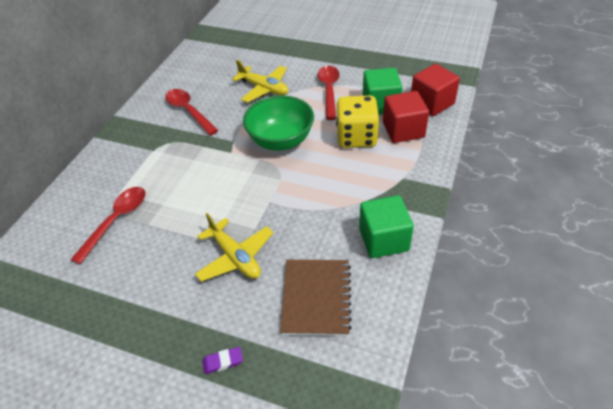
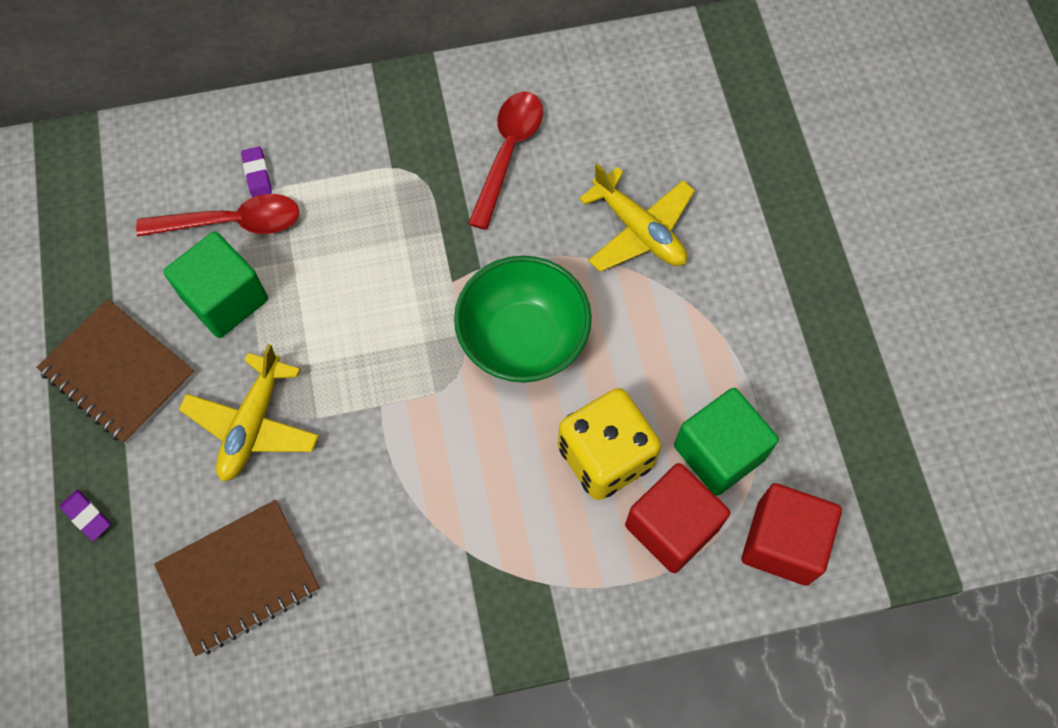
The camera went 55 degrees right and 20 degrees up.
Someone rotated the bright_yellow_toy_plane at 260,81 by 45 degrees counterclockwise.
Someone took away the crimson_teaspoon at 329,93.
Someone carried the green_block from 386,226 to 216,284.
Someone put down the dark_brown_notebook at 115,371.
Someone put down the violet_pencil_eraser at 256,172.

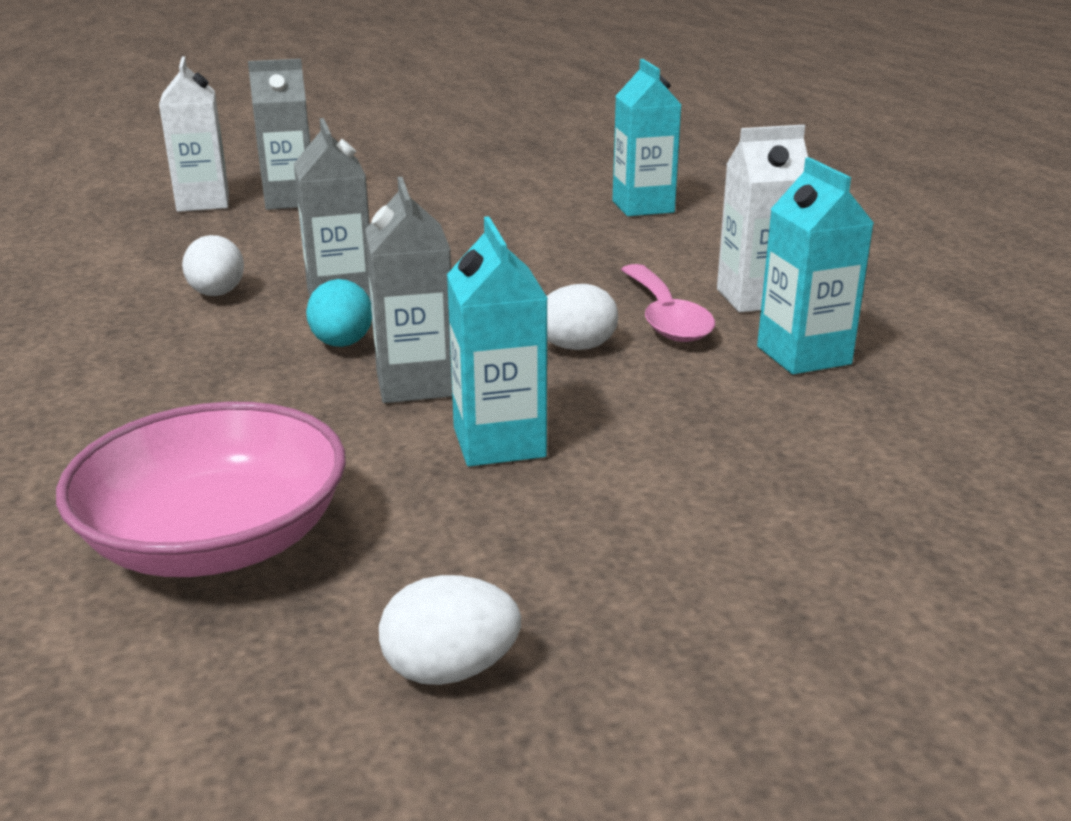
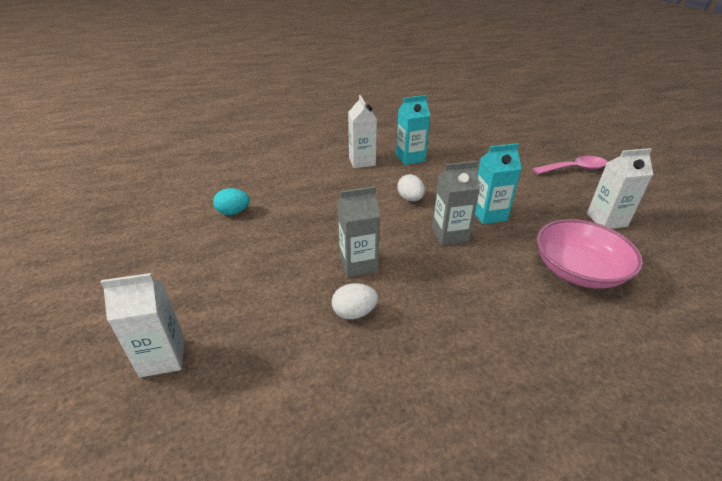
The camera went 90 degrees left and 10 degrees up.
Someone took away the ash-grey_milk_carton at 279,134.
Someone carried the aqua_toy_egg from 339,313 to 231,201.
Someone swapped the snow-white_toy_egg at 450,630 for the snow-white_milk_carton at 620,188.
Someone took away the aqua_milk_carton at 647,137.
Someone carried the rose-pink_teaspoon from 668,303 to 569,165.

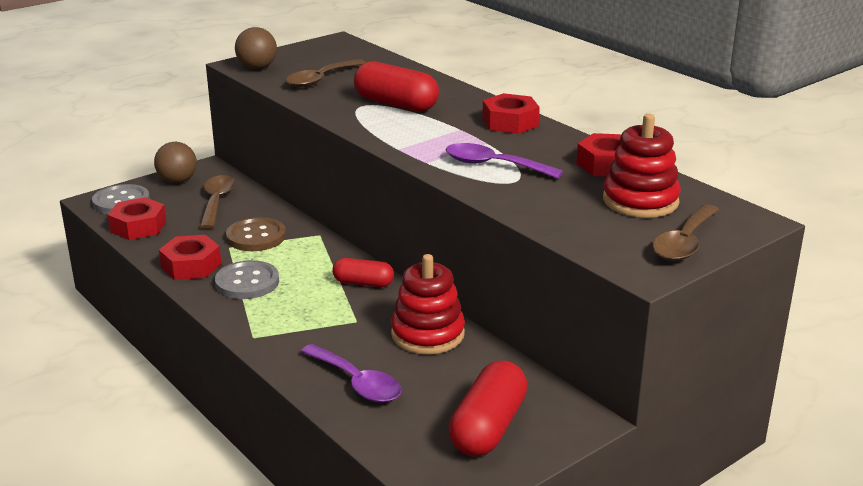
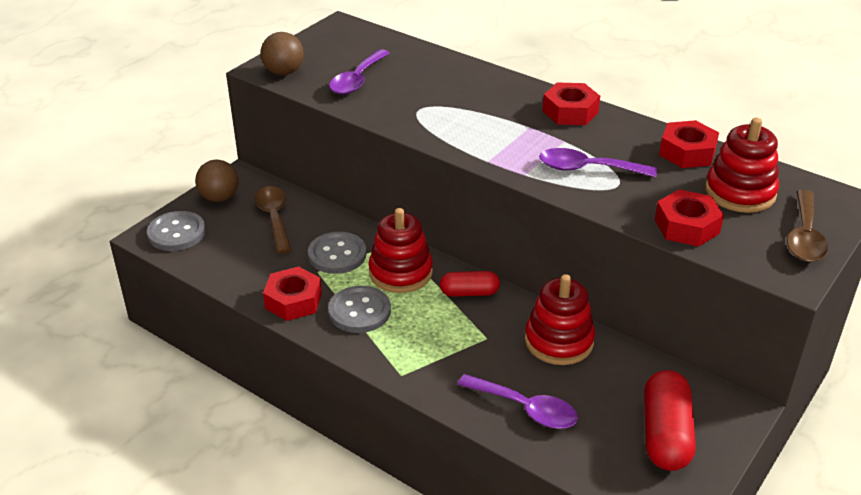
The camera went 15 degrees left and 10 degrees up.
Someone carried the crimson_hex_nut from 137,218 to 689,218.
Someone repainted the dark_brown_shirt_button at 256,234, which became the ash-grey_shirt_button at 337,253.
Someone repainted the dark_brown_teaspoon at 325,73, which became the violet_teaspoon at 359,72.
Someone took away the crimson_pill_shape at 396,86.
Someone put down the crimson_stacking_toy at 400,250.

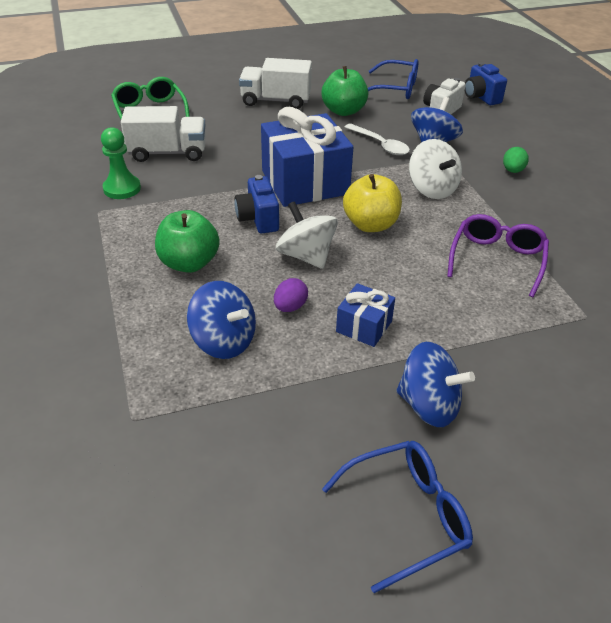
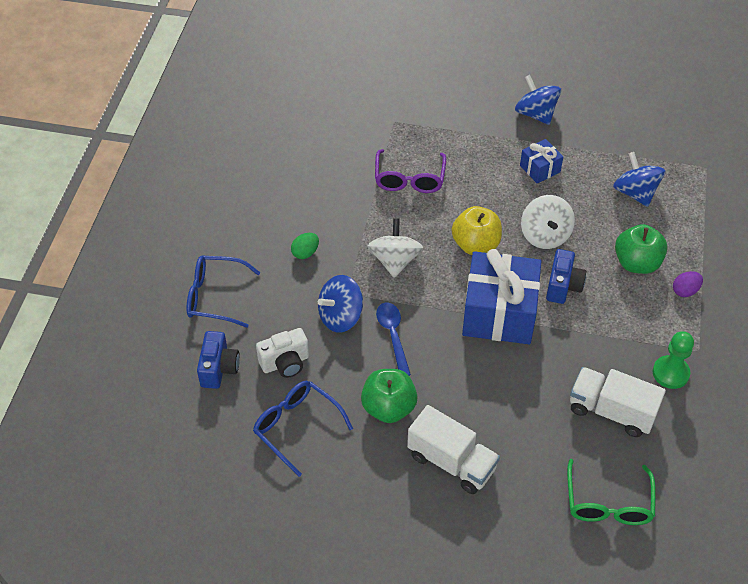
The camera went 150 degrees left and 10 degrees up.
Someone carried the violet_toy_egg from 291,295 to 688,284.
Someone carried the cobalt_spectacles from 397,517 to 223,292.
Someone repainted the snow-white_teaspoon at 377,139, which became the cobalt_teaspoon at 393,339.
Someone rotated the violet_spectacles at 498,255 by 45 degrees counterclockwise.

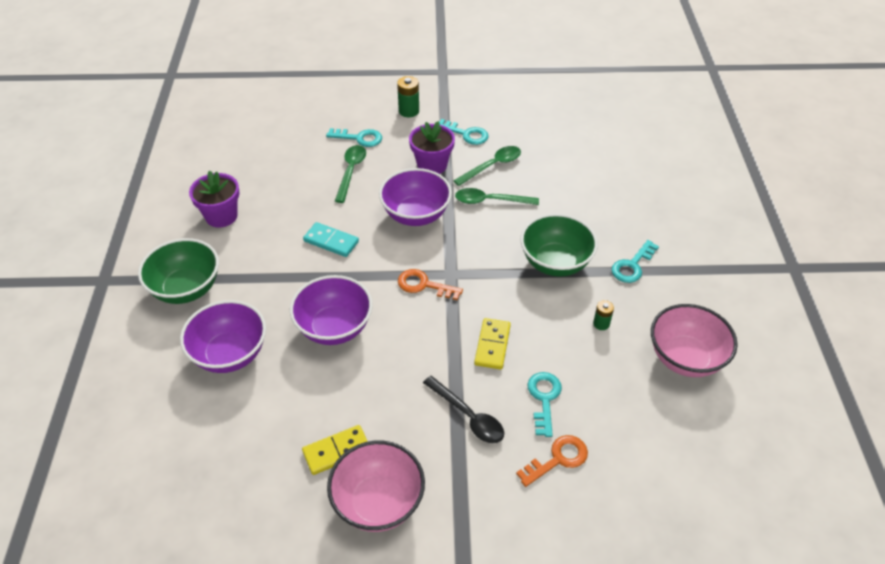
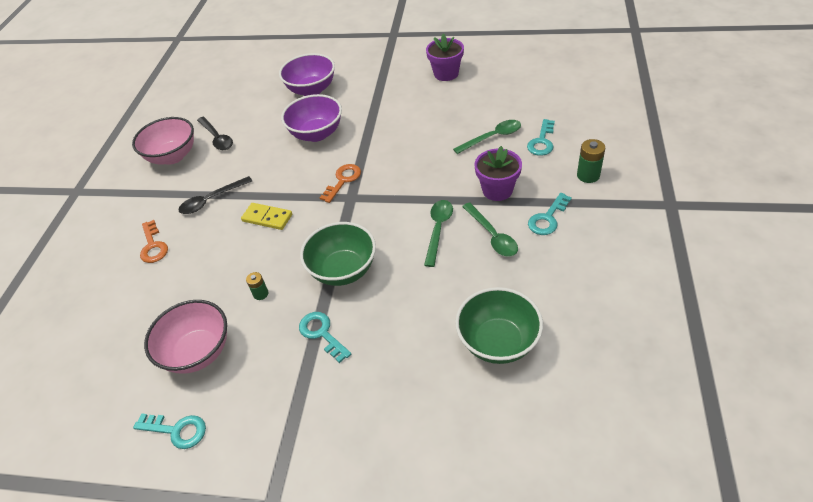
The camera went 105 degrees right and 0 degrees up.
Someone carried the green_serving_bowl from 178,271 to 499,325.
Someone swapped the bright_yellow_domino_piece at 335,450 for the black_teaspoon at 215,133.
Someone took away the aqua_domino_piece at 331,239.
Someone rotated the green_teaspoon at 350,174 by 45 degrees counterclockwise.
Someone took away the violet_serving_bowl at 415,197.
Someone carried the aqua_latchkey from 544,404 to 169,431.

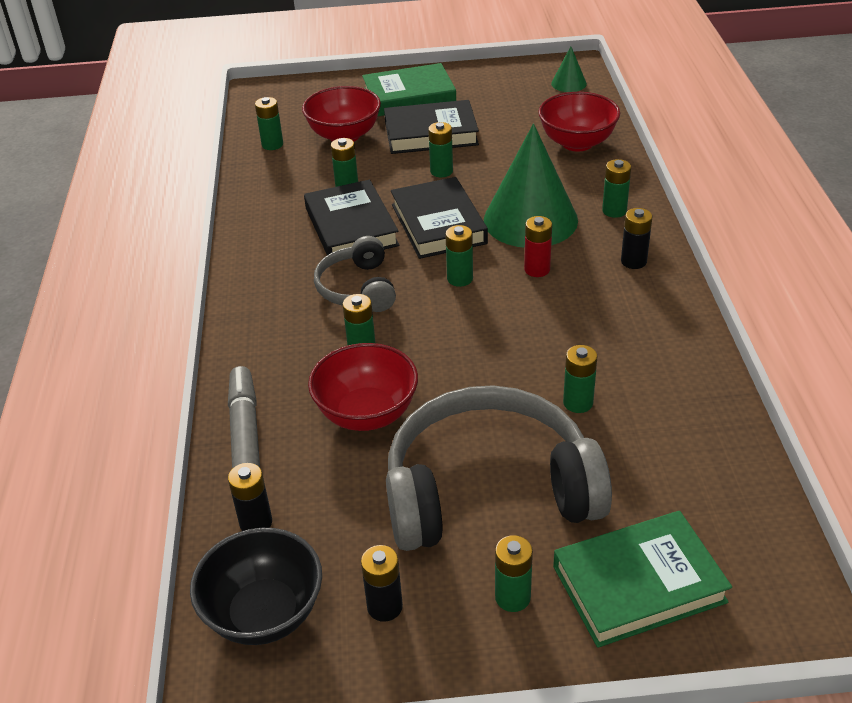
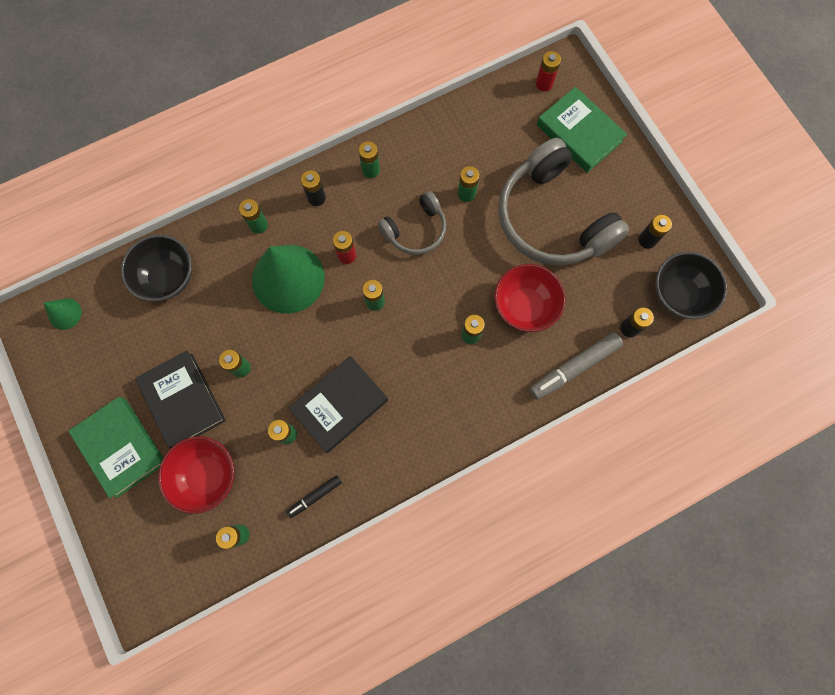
The camera went 115 degrees left and 35 degrees up.
Someone carried the ash-grey_over-ear_headphones from 355,274 to 412,223.
Someone took away the black_hardcover at 439,218.
Someone carried the green_AA_battery from 514,573 to 369,159.
Someone repainted the crimson_serving_bowl at 579,122, which became the black_serving_bowl at 156,268.
Someone put down the black_felt_pen at 314,496.
Someone put down the crimson_AA_battery at 548,71.

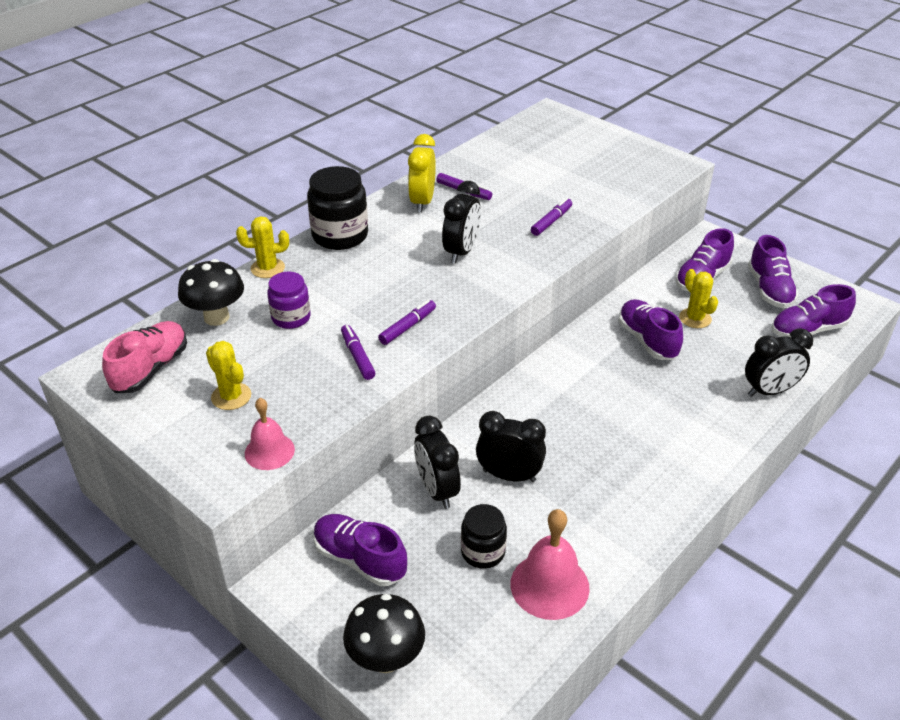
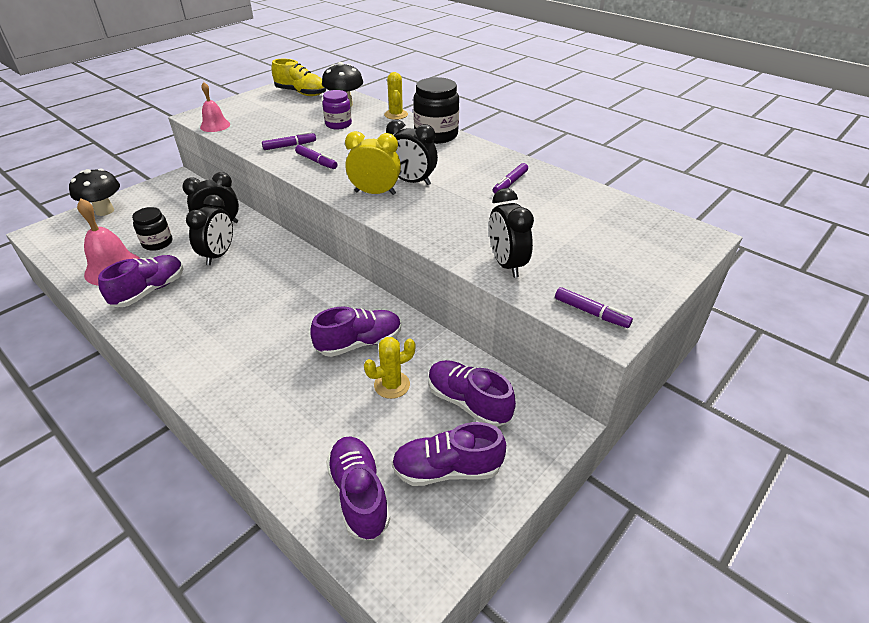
The camera went 90 degrees right and 0 degrees up.
Someone repainted the rose-pink_shoe at 144,357, which became the bright_yellow_shoe at 299,77.
Someone took away the bright_yellow_saguaro_cactus at 228,375.
Someone carried the violet_shoe from 360,550 to 141,281.
Someone carried the bright_yellow_clock from 422,173 to 373,163.
Someone carried the violet_felt_pen from 551,217 to 594,307.
Someone carried the black_clock from 779,362 to 511,233.

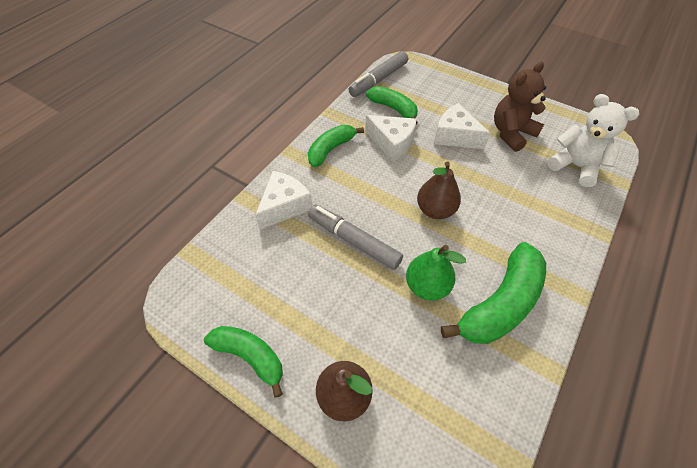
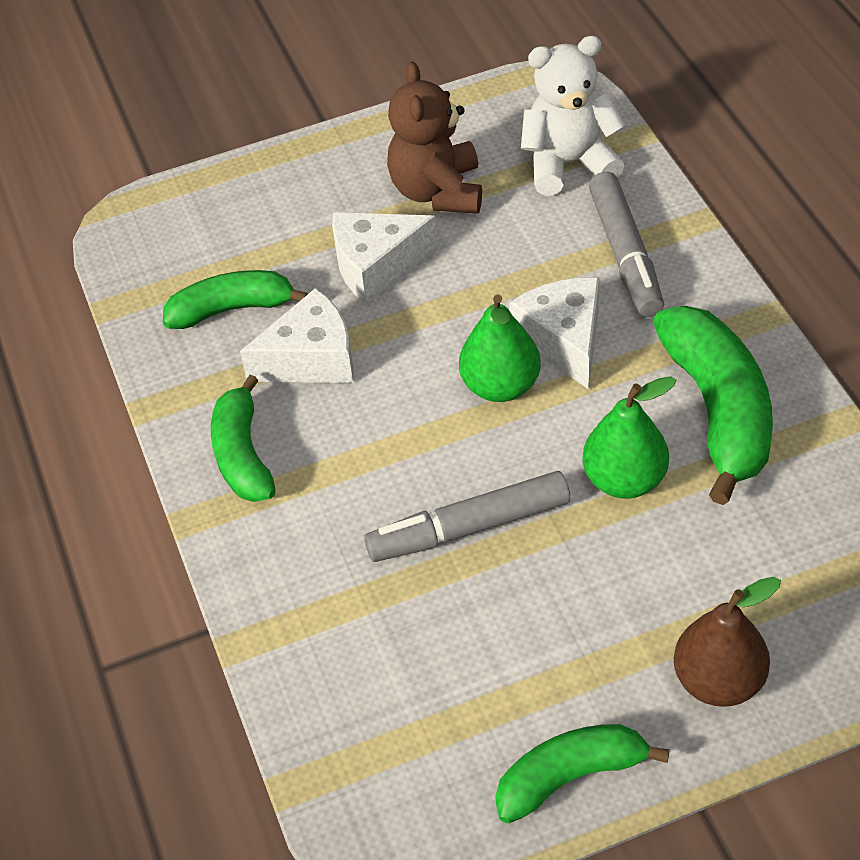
The camera went 50 degrees left and 5 degrees down.
Someone carried the snow-white_cheese_wedge from 283,200 to 554,334.
Someone carried the ash-grey_felt_pen from 378,74 to 626,244.
Someone repainted the dark_brown_toy_pear at 439,190, which became the green_toy_pear at 500,348.

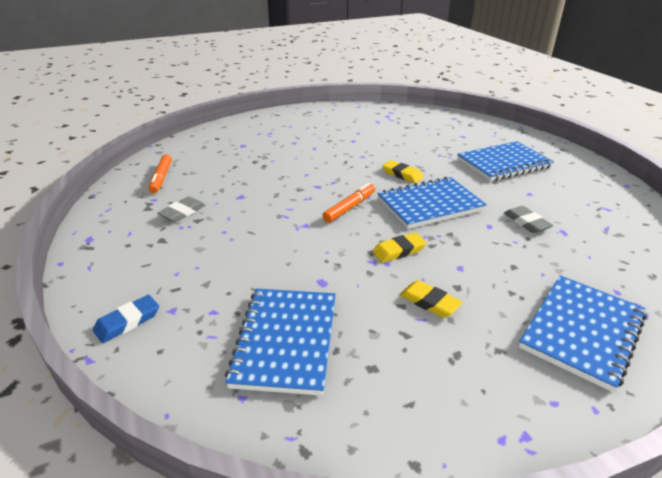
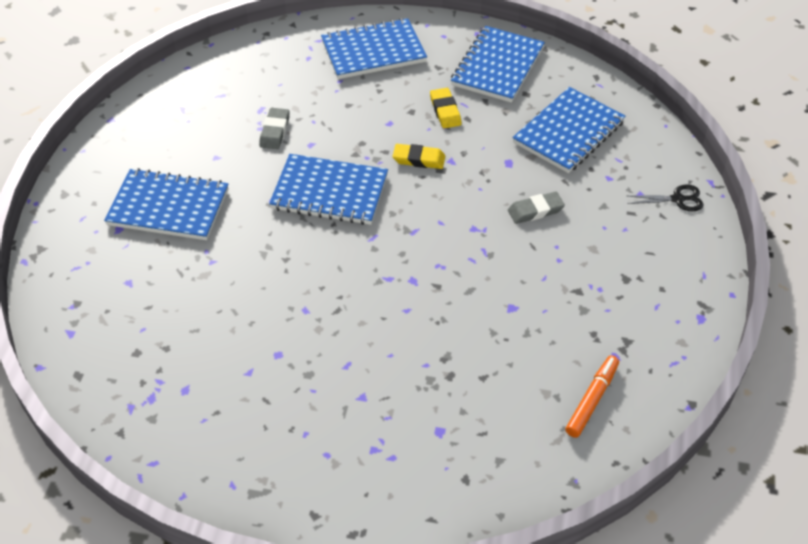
The camera went 145 degrees left and 15 degrees up.
Someone swapped the cobalt_pencil_eraser at 126,319 for the black_scissors at 665,198.
Someone carried the ash-grey_pencil_eraser from 182,209 to 536,207.
Someone took away the bright_orange_felt_pen at 348,203.
Someone took away the bright_yellow_pencil_eraser at 403,171.
Someone put down the cobalt_notebook at 498,64.

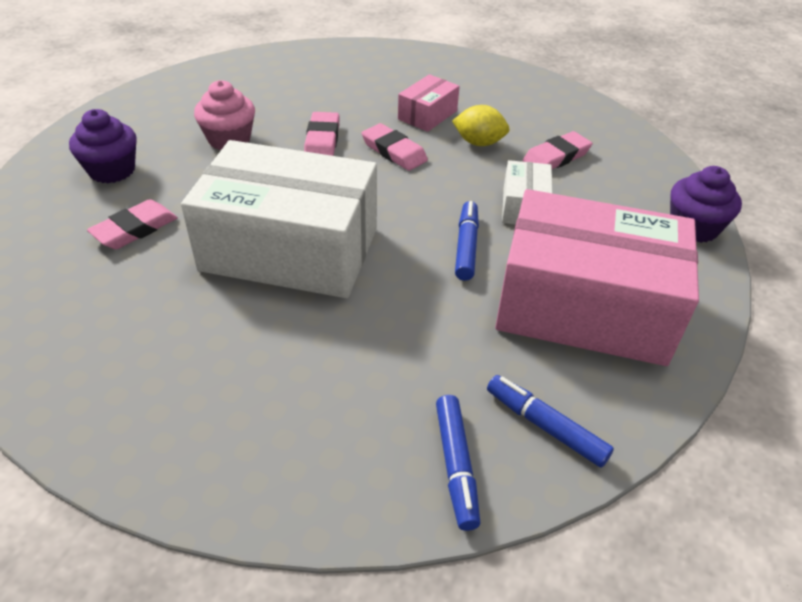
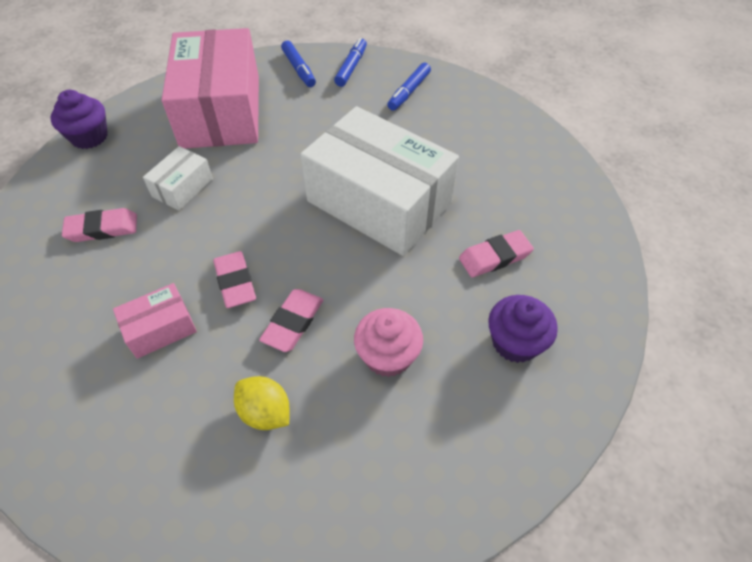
The camera went 155 degrees left and 10 degrees up.
Someone carried the bright_yellow_lemon from 480,125 to 261,403.
Someone carried the cobalt_felt_pen from 467,241 to 409,87.
Someone rotated the rose-pink_package at 597,277 by 45 degrees clockwise.

